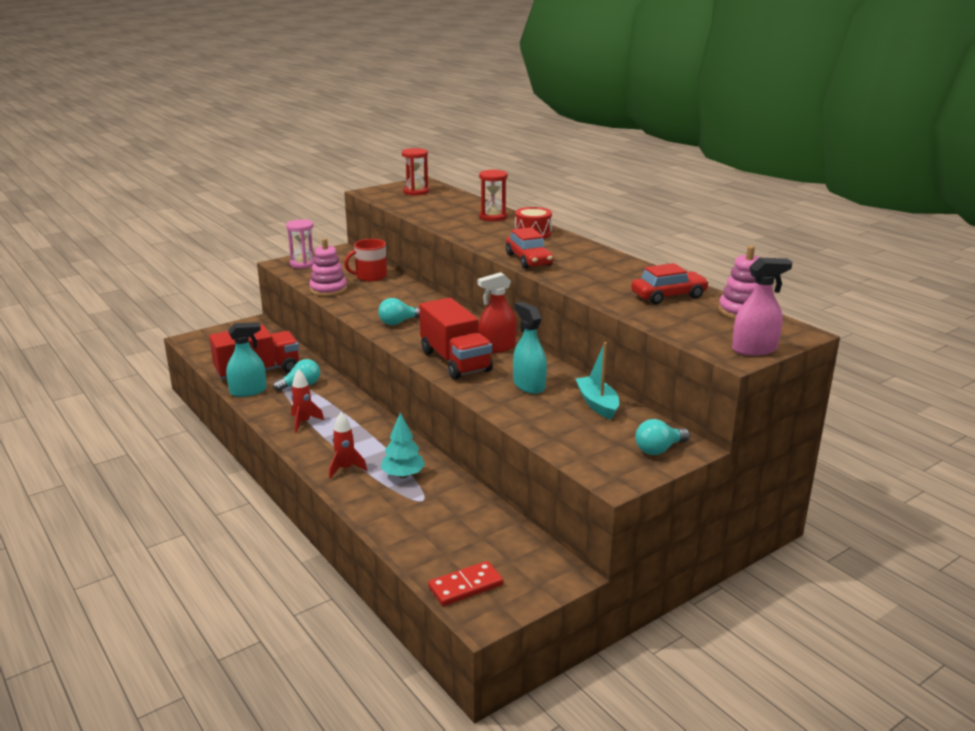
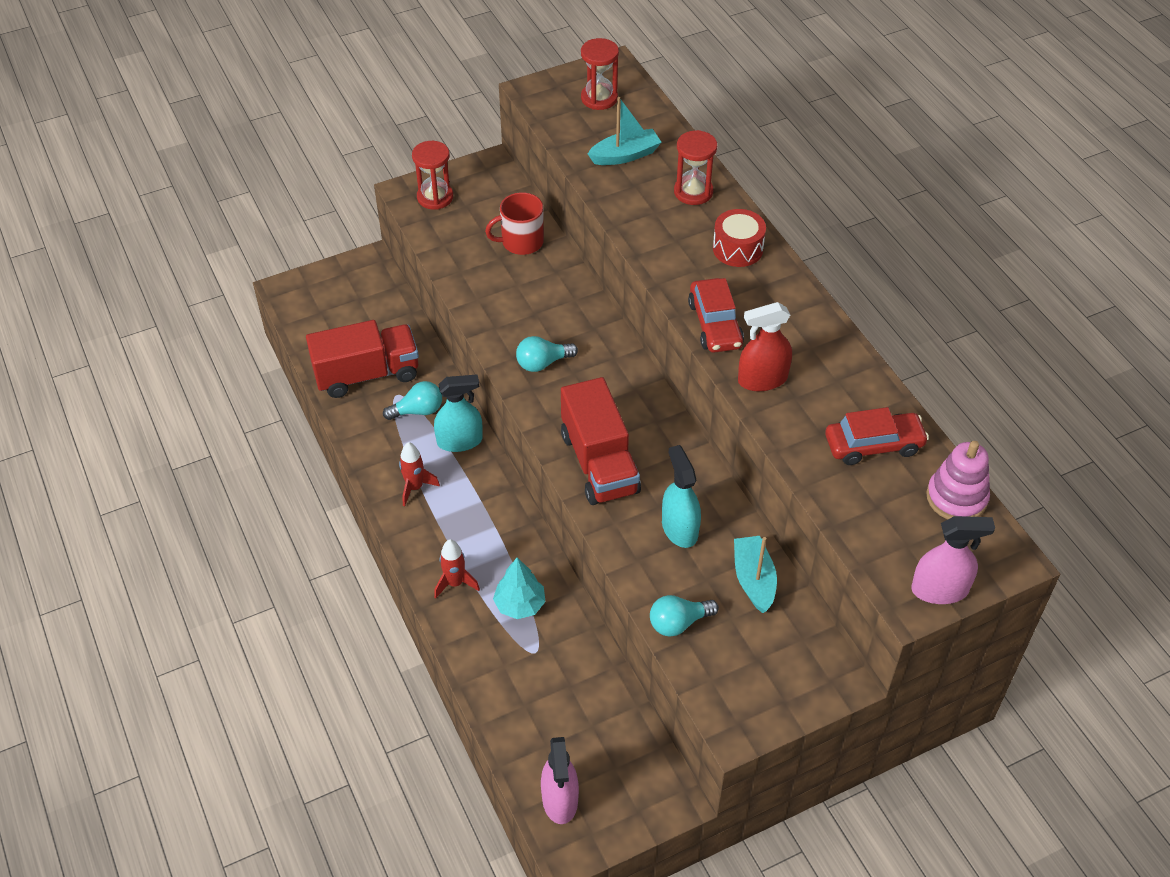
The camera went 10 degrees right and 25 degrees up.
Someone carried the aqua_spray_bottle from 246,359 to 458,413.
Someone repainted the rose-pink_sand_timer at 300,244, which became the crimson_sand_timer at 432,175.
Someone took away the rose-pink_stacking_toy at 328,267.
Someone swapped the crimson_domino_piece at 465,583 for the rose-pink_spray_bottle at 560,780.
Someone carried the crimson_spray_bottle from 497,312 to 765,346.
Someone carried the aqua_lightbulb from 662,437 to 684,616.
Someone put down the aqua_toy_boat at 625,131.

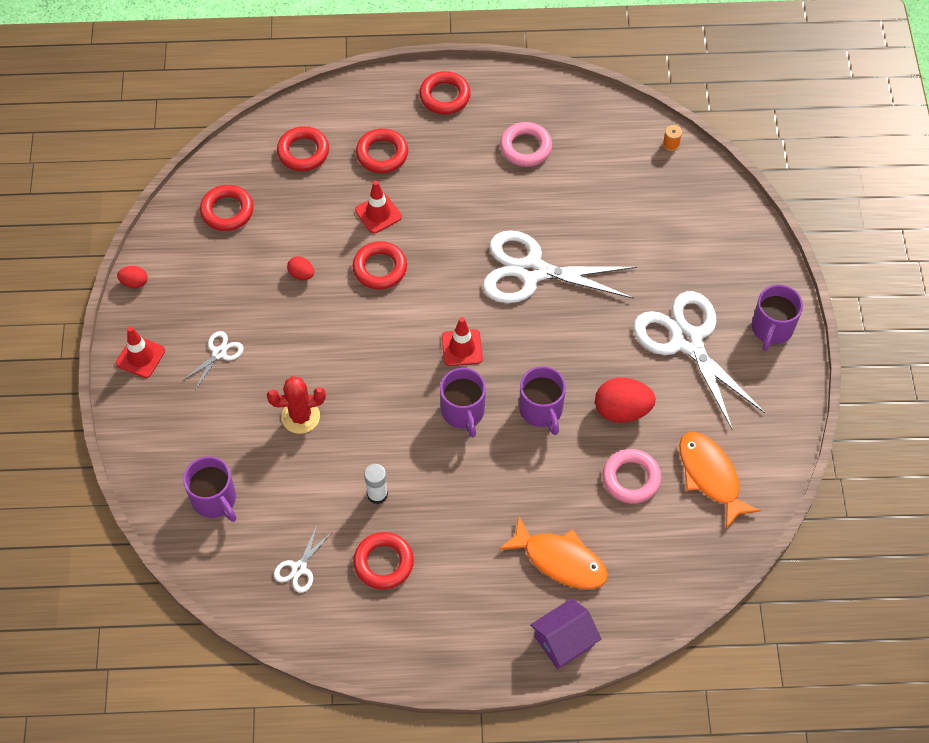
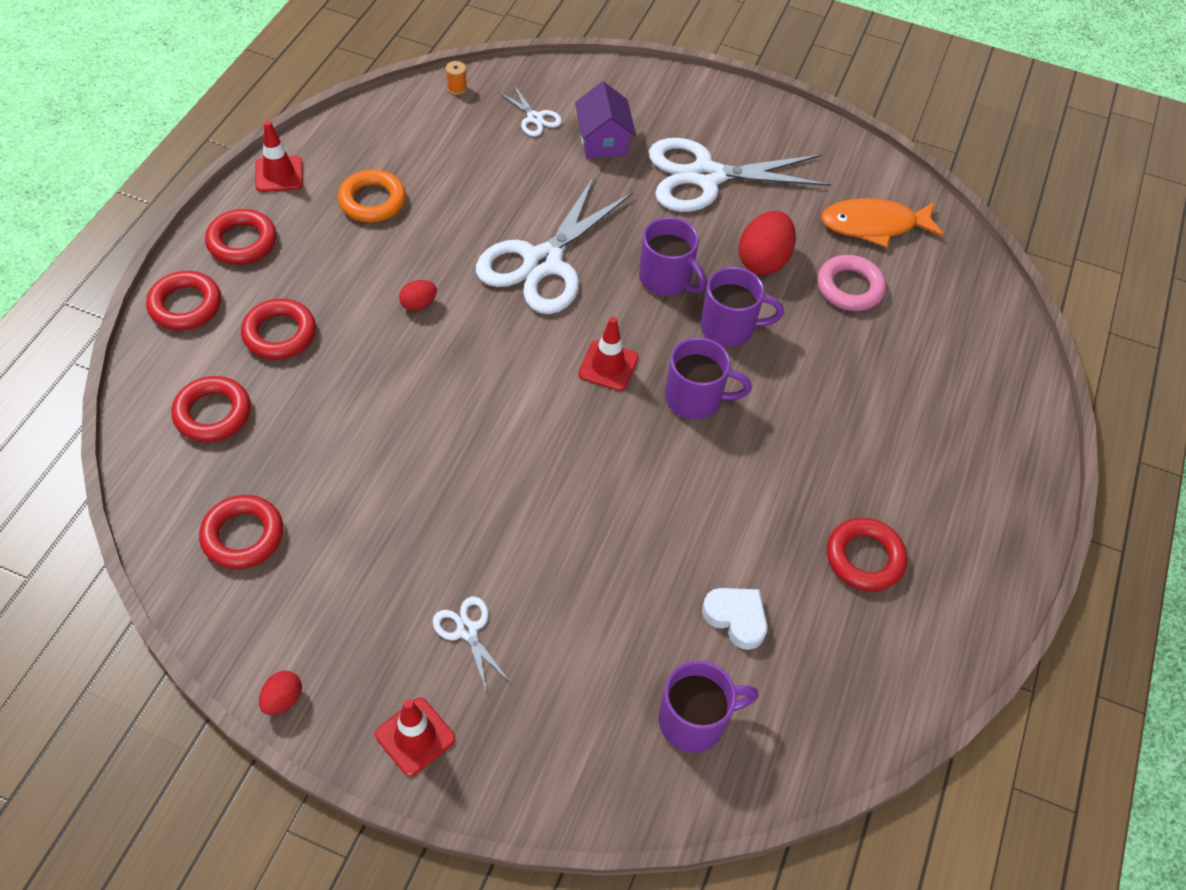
The camera went 70 degrees left and 5 degrees down.
Someone took away the crimson_saguaro_cactus at 296,405.
Someone carried the snow-white_scissors from 303,559 to 530,110.
Someone carried the crimson_toy_egg from 300,268 to 418,295.
Someone carried the crimson_hoop from 379,265 to 183,300.
Someone carried the crimson_road_cone from 378,207 to 279,156.
Someone took away the snow-white_glue at 376,484.
Someone took away the bright_orange_fish at 553,552.
Someone repainted the rose-pink_hoop at 526,144, which became the bright_orange_hoop at 372,196.
Someone carried the violet_cottage from 566,633 to 605,120.
Someone carried the violet_mug from 777,318 to 673,256.
Someone put down the snow-white_love_heart at 734,619.

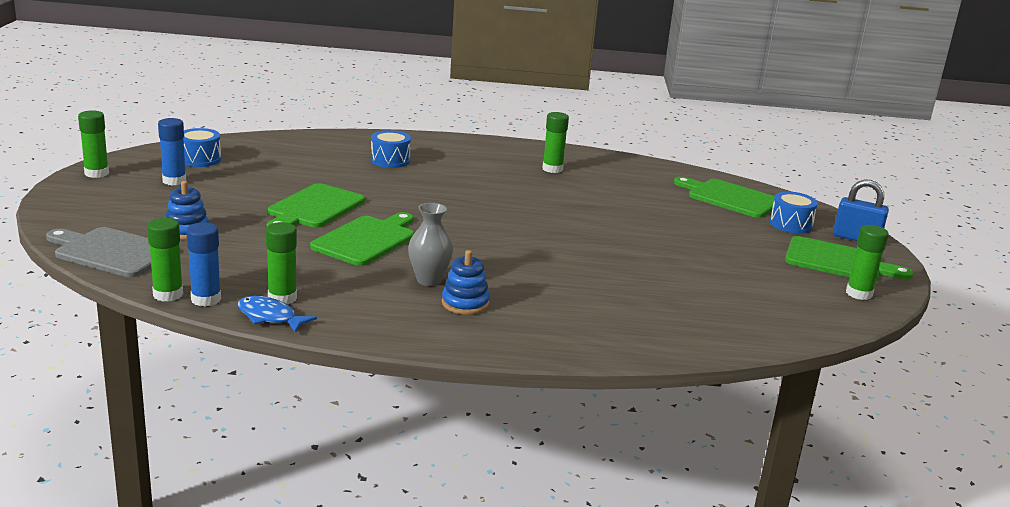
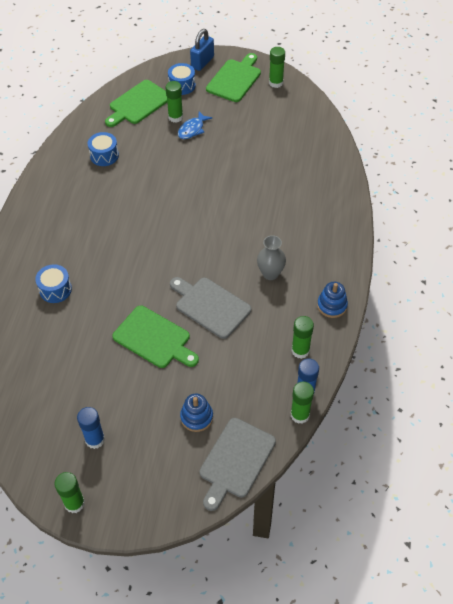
The camera went 80 degrees left and 30 degrees up.
Someone carried the cobalt_drum from 202,147 to 103,149.
Someone carried the cobalt_fish from 277,314 to 195,125.
Someone repainted the green_chopping_board at 362,239, which became the ash-grey_chopping_board at 210,308.
Someone carried the cobalt_stacking_toy from 466,282 to 332,300.
Someone carried the green_glue from 555,142 to 174,102.

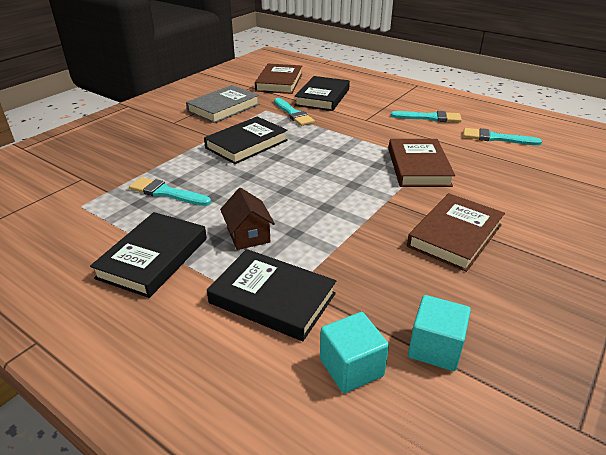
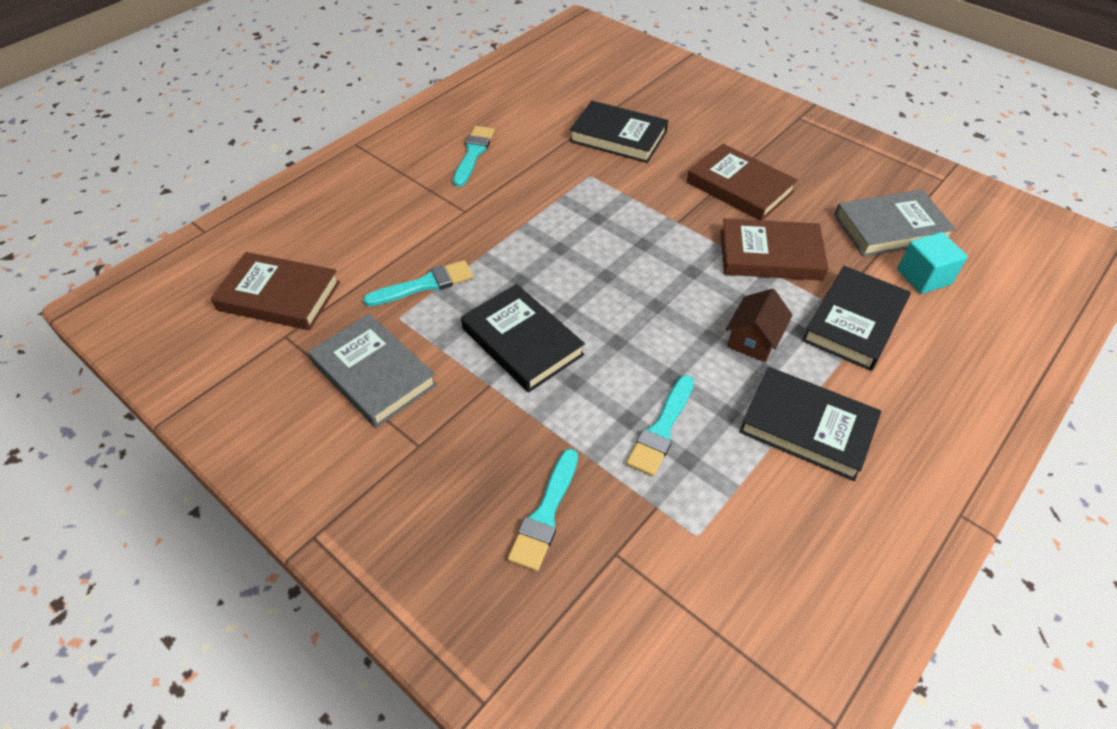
The camera went 85 degrees left and 15 degrees up.
Someone rotated the dark_brown_cottage at 247,219 by 45 degrees counterclockwise.
Someone carried the black_hardcover from 322,93 to 619,132.
Someone carried the dark_brown_hardcover from 421,163 to 774,249.
Someone swapped the aqua_block at 439,333 for the ash-grey_hardcover at 895,223.
Someone carried the aqua_brush from 502,136 to 543,510.

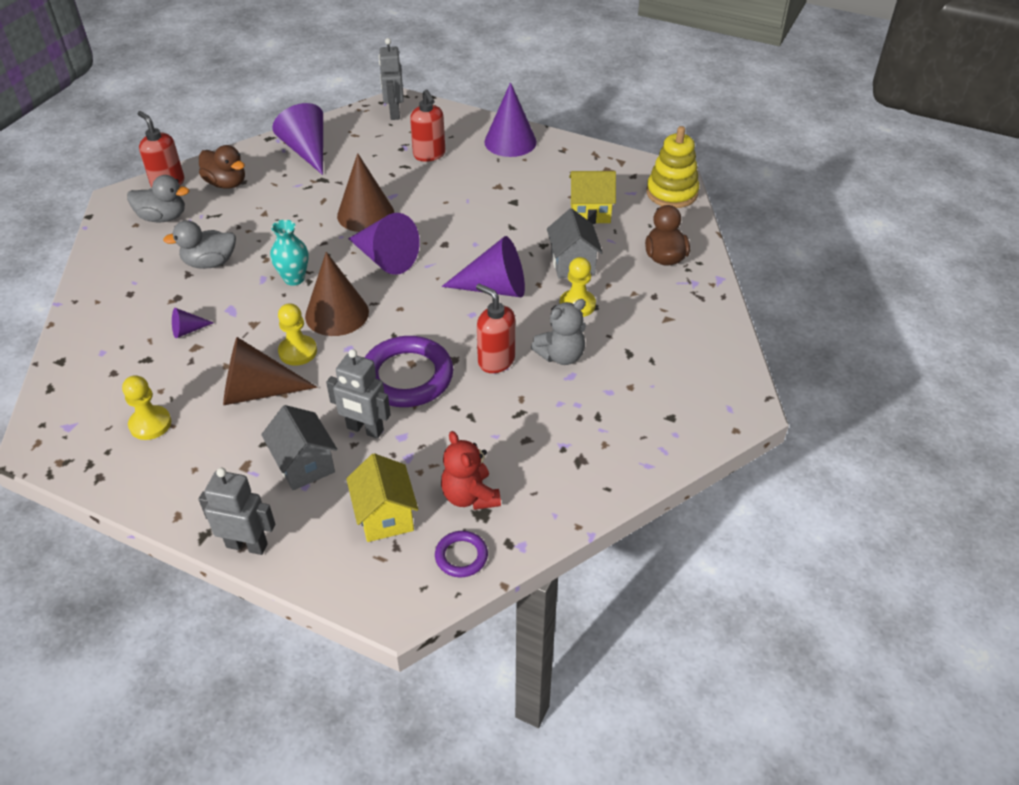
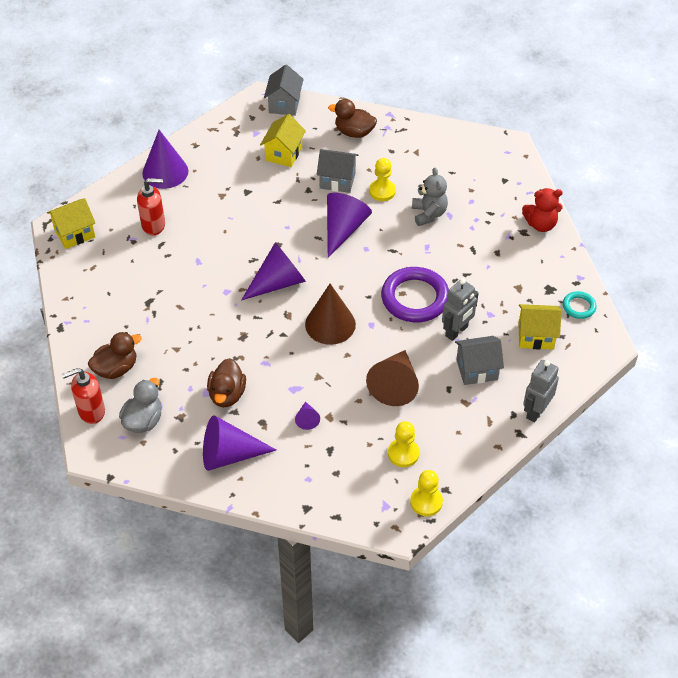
The camera went 70 degrees left and 5 degrees up.
Someone repainted the ash-grey_toy_duck at 199,244, which became the dark_brown_toy_duck at 226,382.
Someone took away the aqua_flower_vase at 289,253.
Someone carried the violet_cone from 297,139 to 239,443.
Someone carried the bright_yellow_game_pawn from 297,334 to 426,493.
Someone took away the dark_brown_cone at 365,192.
Someone swapped the ash-grey_robot_figure at 391,79 for the bright_yellow_cottage at 71,223.
Someone repainted the violet_hoop at 461,554, which became the aqua_hoop at 580,305.
Someone carried the crimson_stuffed_bear from 471,470 to 542,210.
Someone took away the crimson_soap_dispenser at 495,328.
Someone swapped the bright_yellow_stacking_toy at 672,167 for the ash-grey_cottage at 284,90.

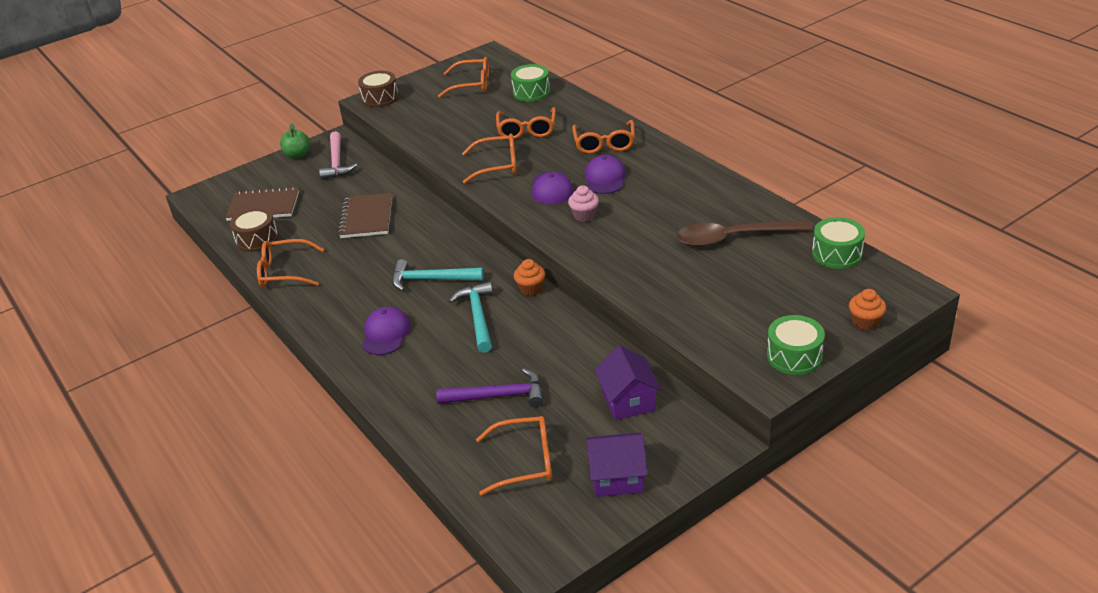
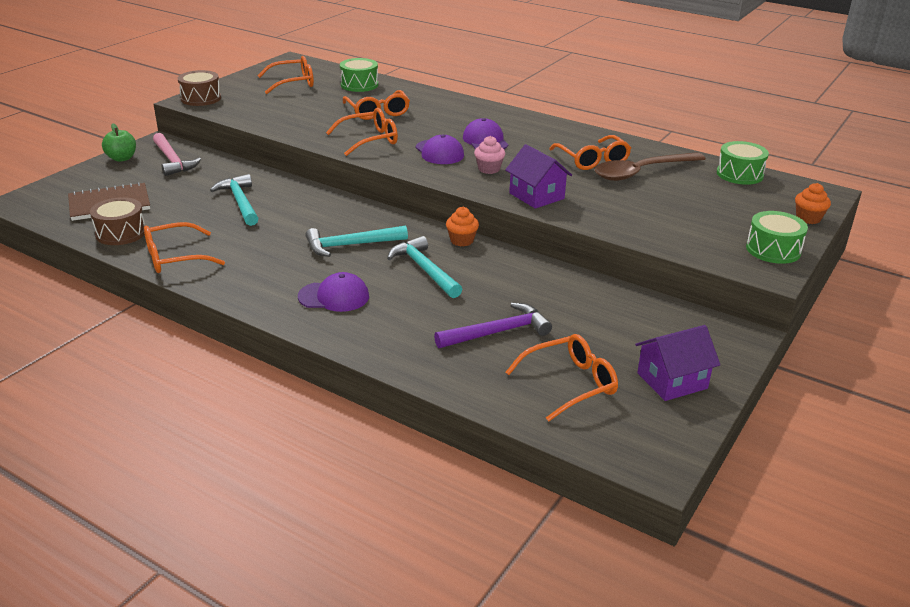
The camera went 25 degrees left and 5 degrees down.
Someone swapped the dark_brown_notebook at 365,215 for the aqua_claw_hammer at 234,200.
Someone rotated the violet_cap at 386,331 by 105 degrees clockwise.
Someone carried the bright_orange_spectacles from 603,137 to 590,152.
Someone carried the violet_cottage from 627,382 to 538,176.

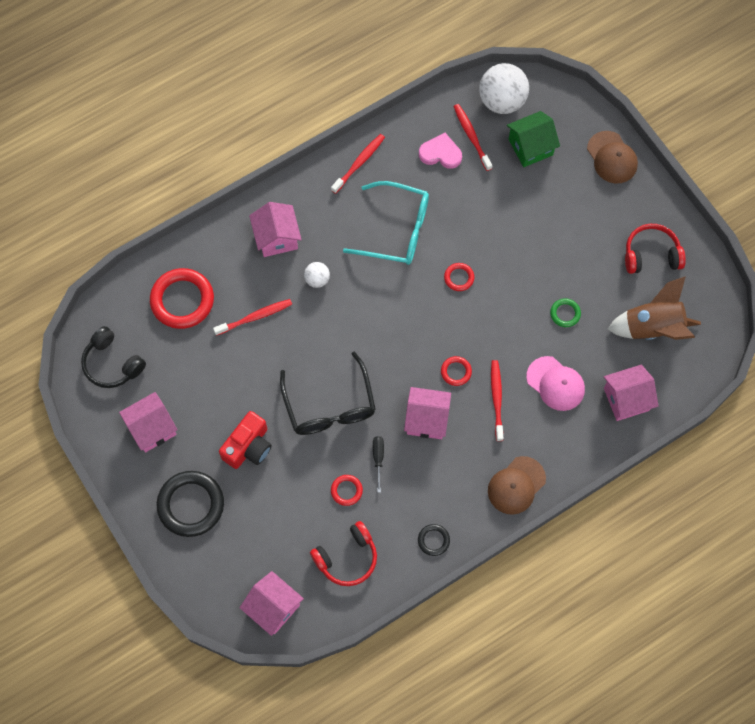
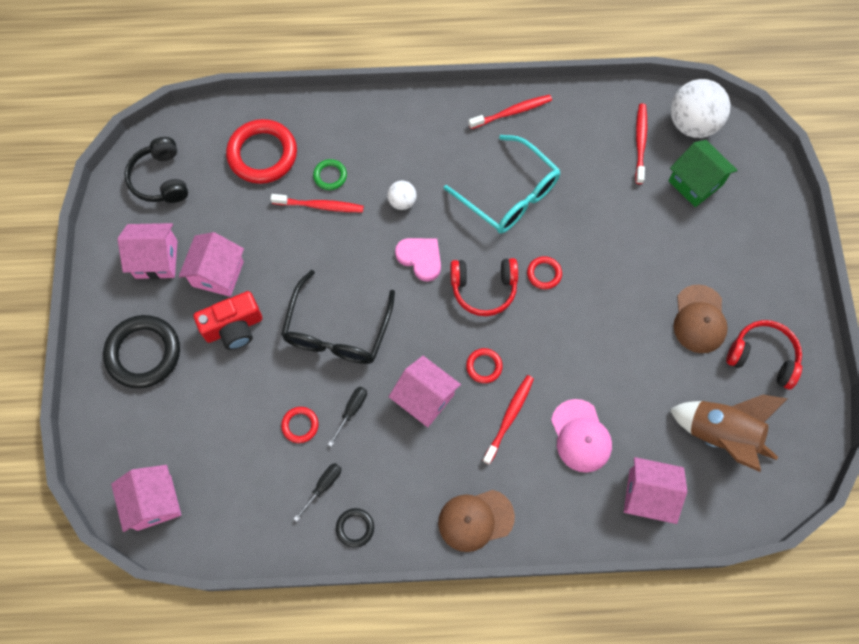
The camera went 30 degrees right and 0 degrees up.
Someone carried the rose-pink_cottage from 275,229 to 211,264.
Someone carried the crimson_over-ear_headphones from 343,553 to 484,287.
Someone carried the rose-pink_love_heart from 440,151 to 418,260.
Someone rotated the green_cottage at 533,139 by 45 degrees clockwise.
Someone carried the green_hoop from 565,312 to 330,174.
Someone carried the dark_brown_cap from 612,157 to 701,319.
Someone put down the black_hand_screwdriver at 317,492.

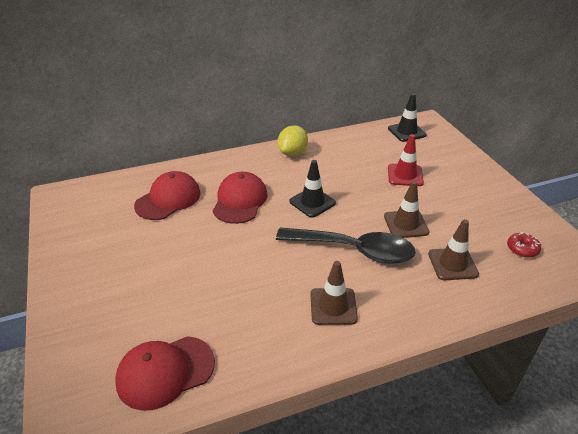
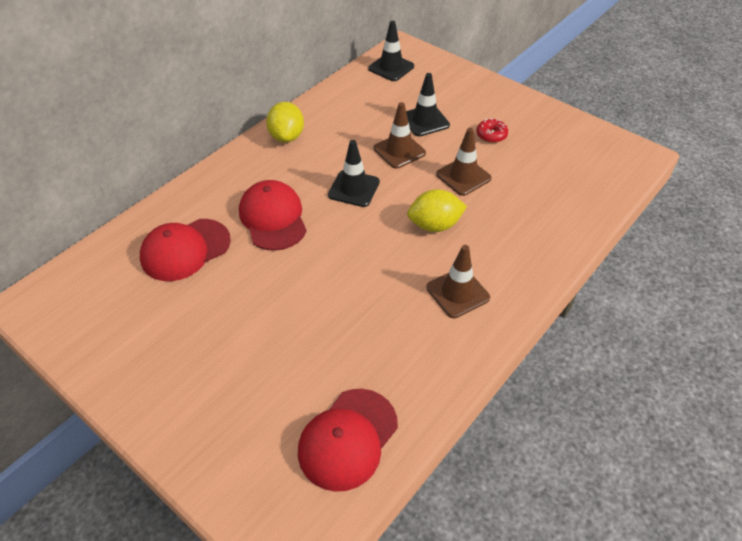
The camera went 30 degrees left and 10 degrees up.
Someone rotated the crimson_cap at 167,195 by 135 degrees counterclockwise.
Someone swapped the black_teaspoon at 346,245 for the bright_yellow_lemon at 437,210.
Someone repainted the crimson_road_cone at 406,160, which became the black_road_cone at 428,105.
Someone carried the dark_brown_road_cone from 453,249 to 400,135.
Someone carried the crimson_doughnut from 524,245 to 492,130.

